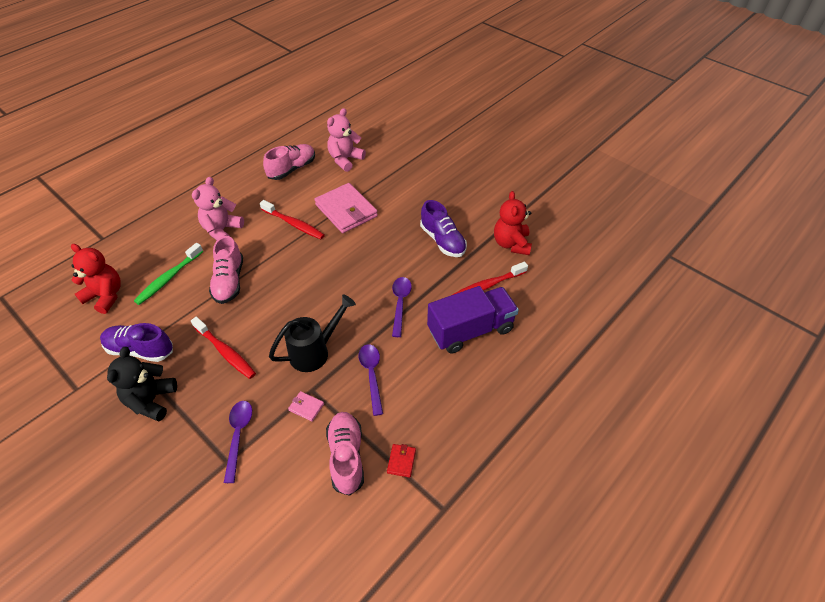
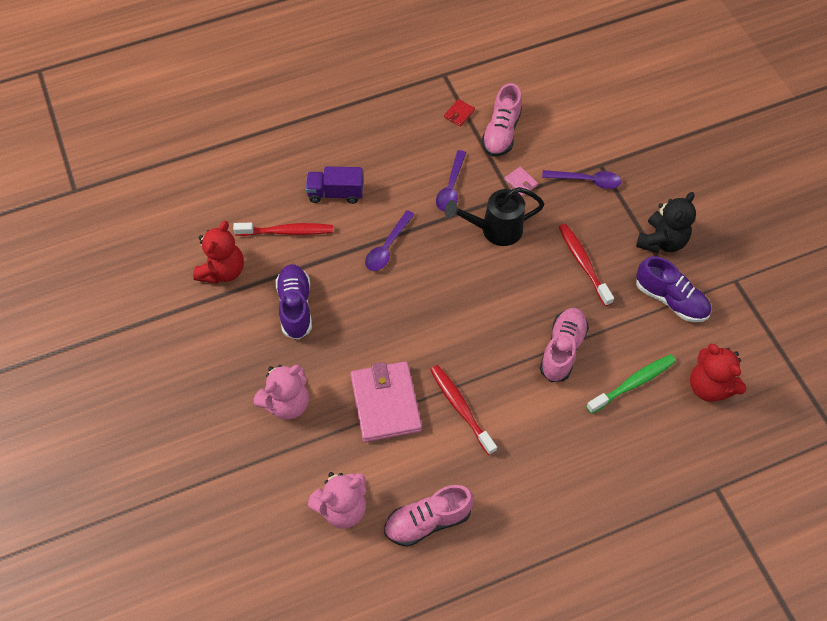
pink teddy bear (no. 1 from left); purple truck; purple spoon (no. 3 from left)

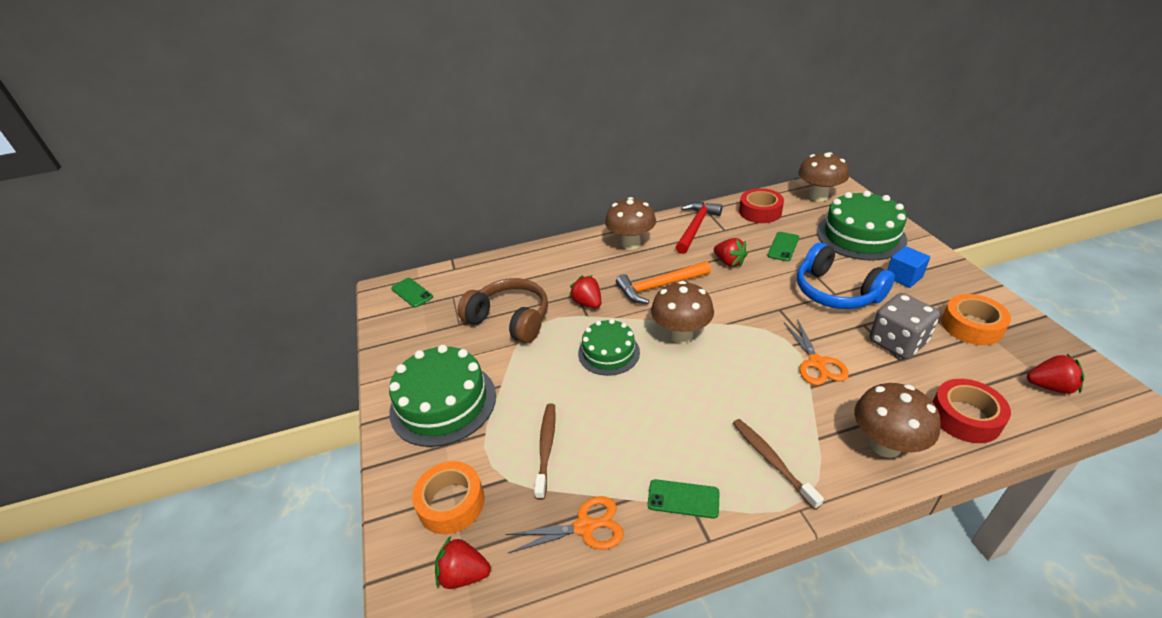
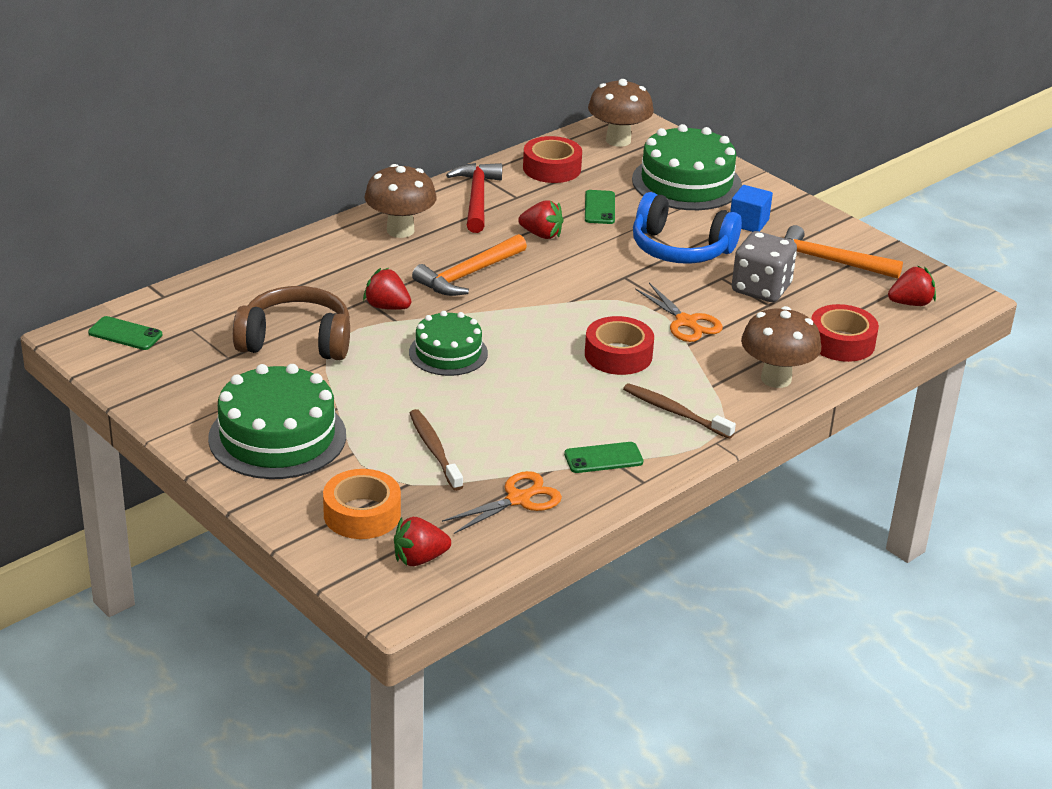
brown mushroom (no. 2 from left in the first image); orange hammer (no. 2 from left); red tape (no. 2 from left)

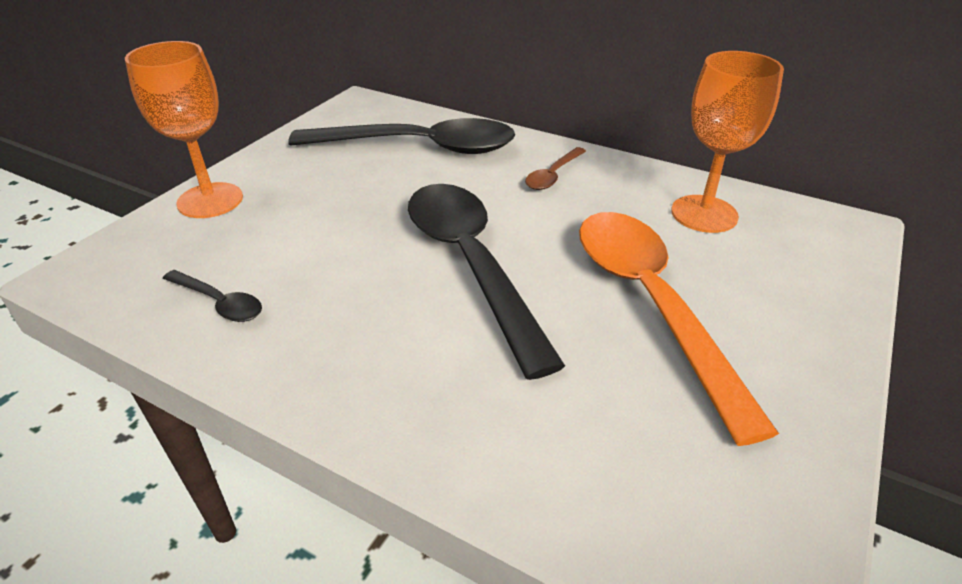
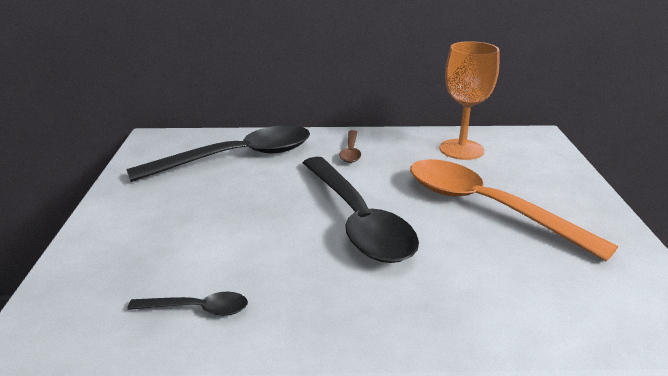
orange goblet (no. 1 from left in the first image); black spoon (no. 3 from left)

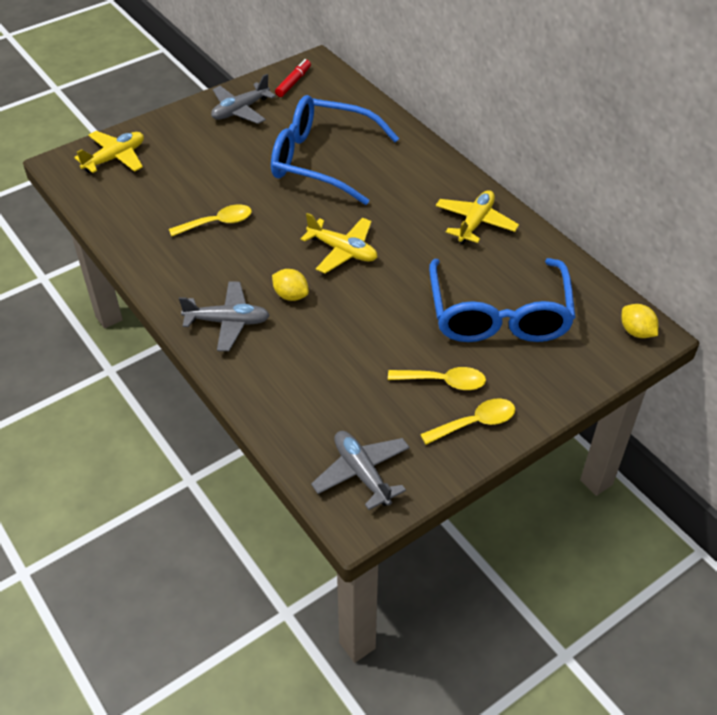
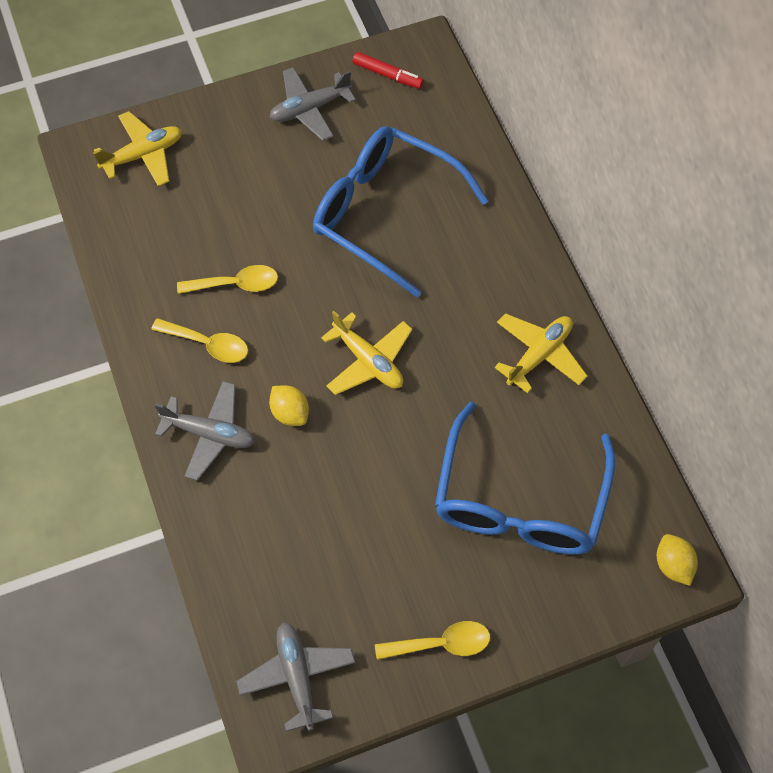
red marker; yellow spoon (no. 1 from left)

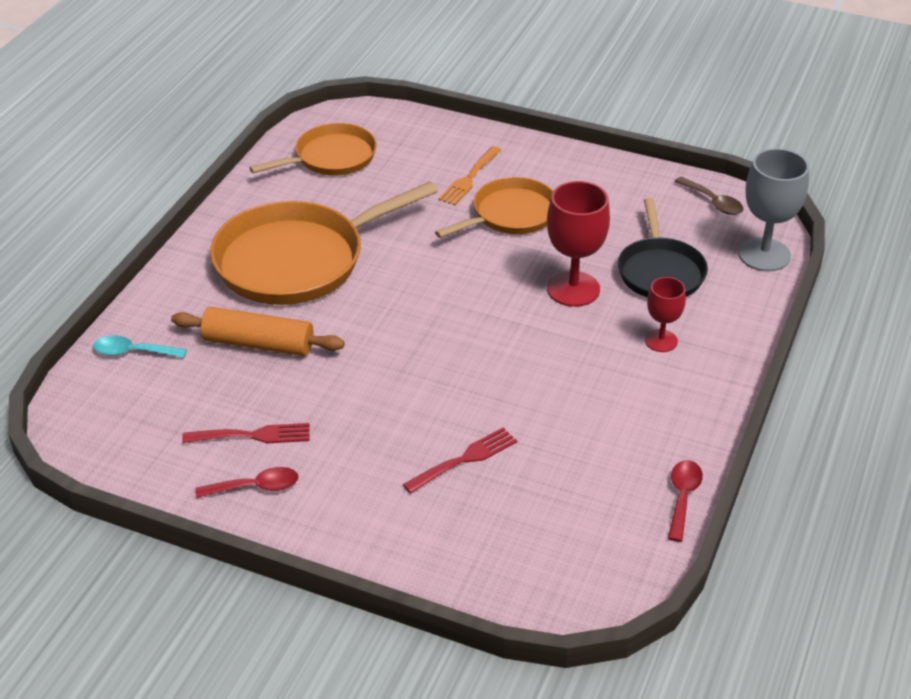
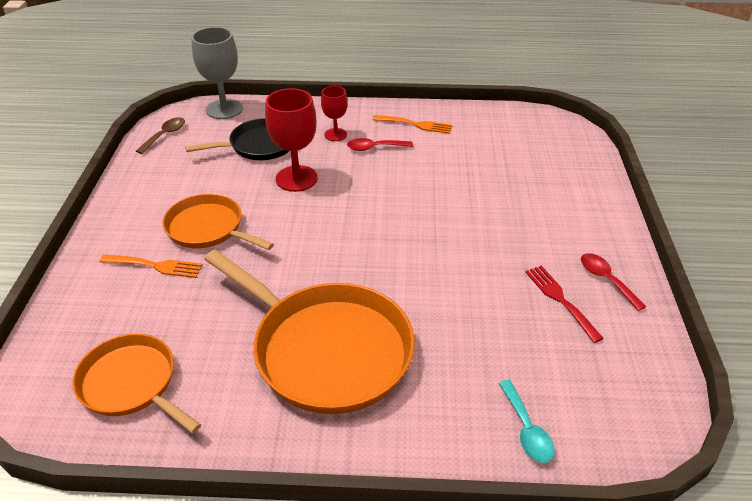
orange rolling pin; red fork (no. 2 from left in the first image); red spoon (no. 1 from left); orange fork (no. 2 from left)

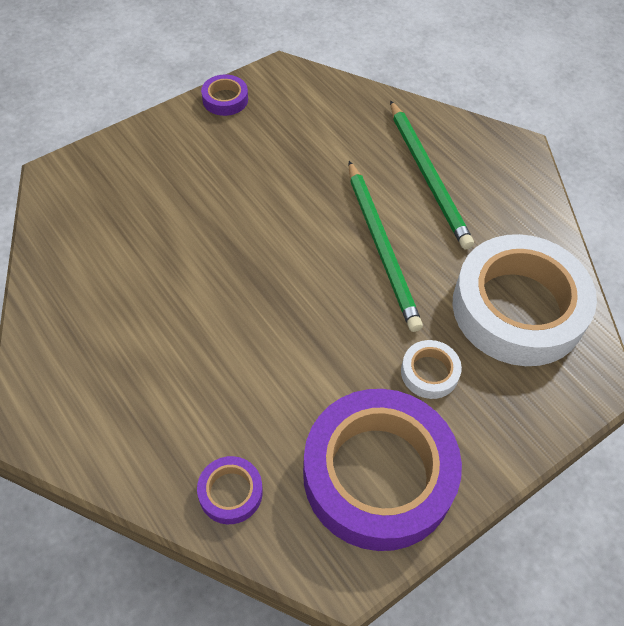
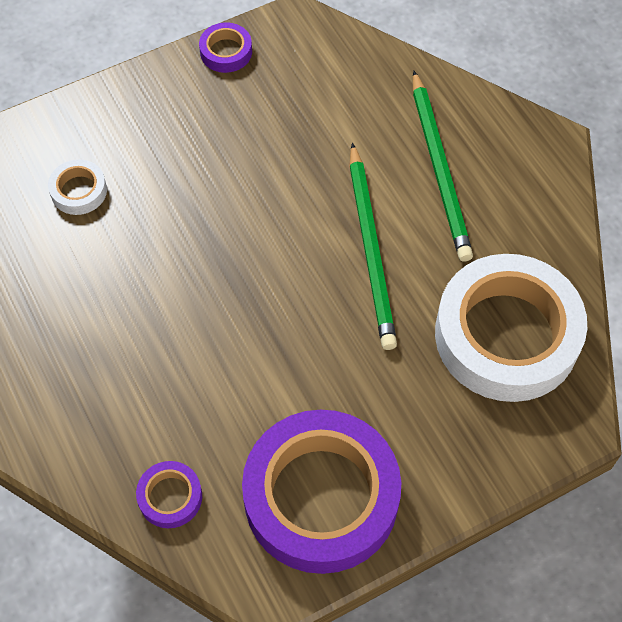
white tape (no. 1 from left)

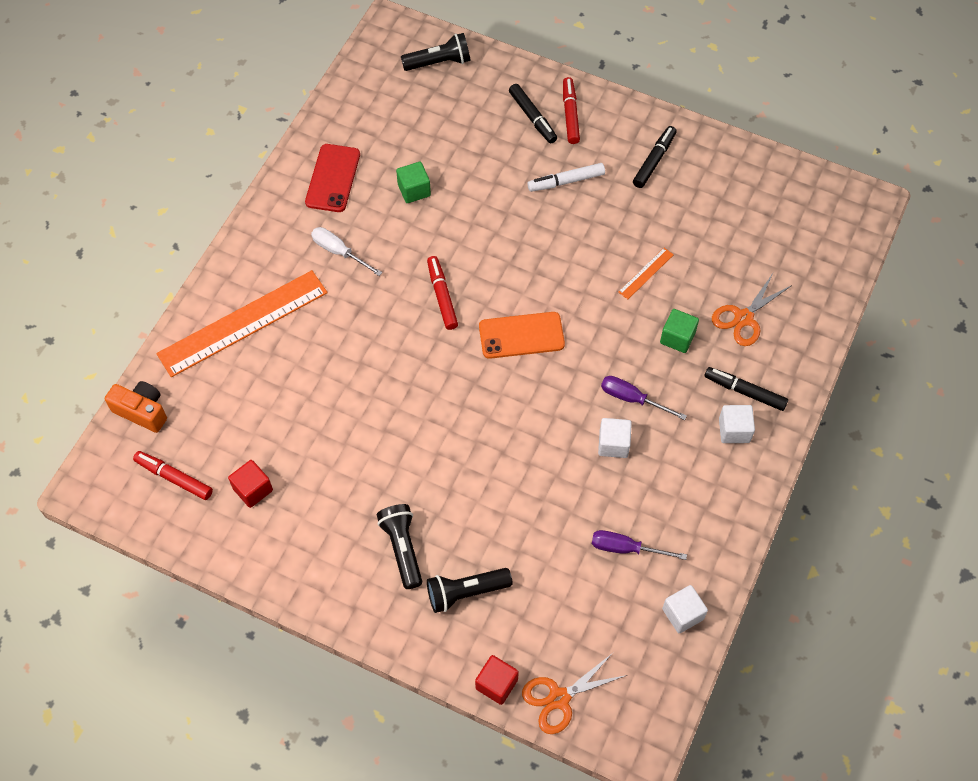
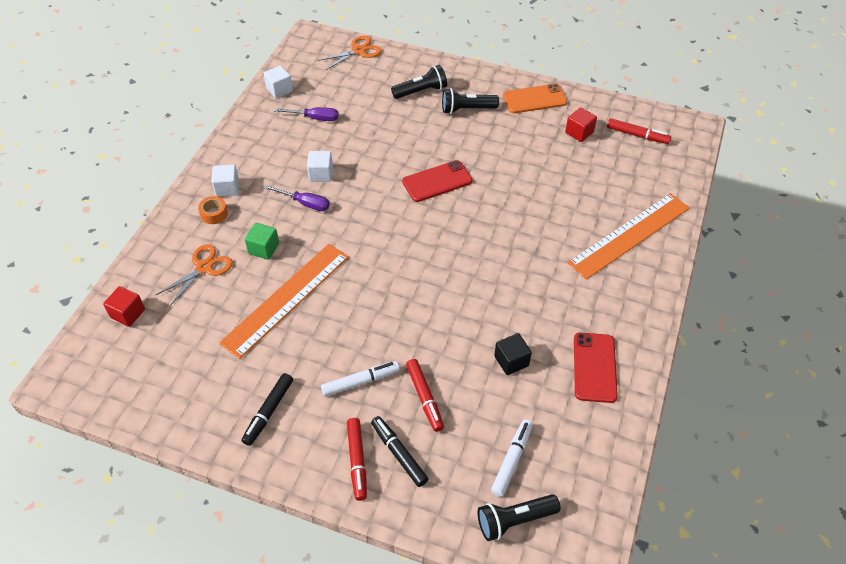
black cube; white screwdriver; orange ruler (no. 1 from left); red marker (no. 2 from left); orange phone; orange tape; orange camera; black flashlight (no. 2 from left); red cube (no. 1 from left); red phone (no. 1 from left); white marker (no. 2 from left)

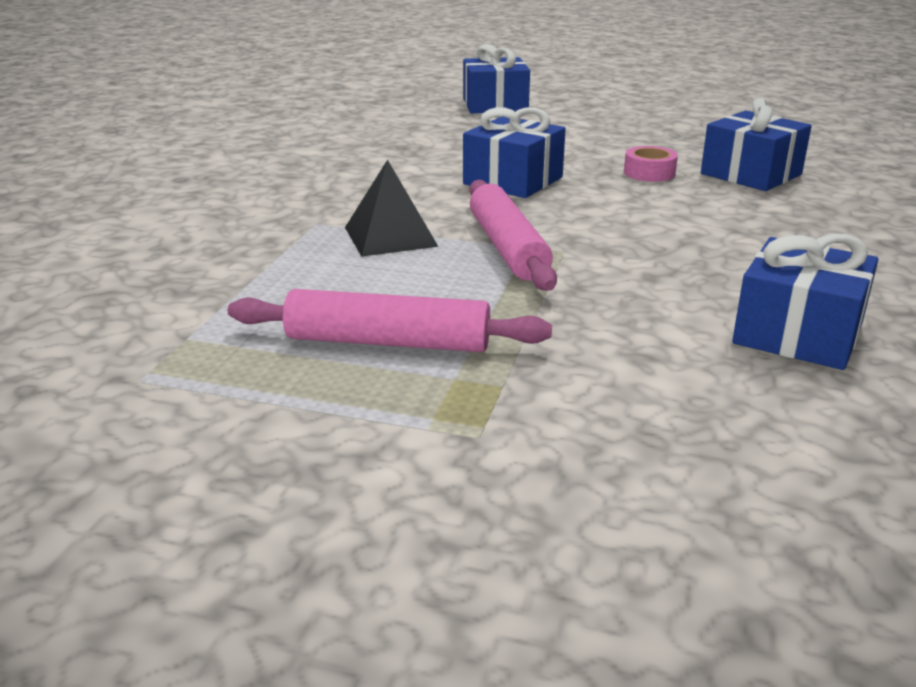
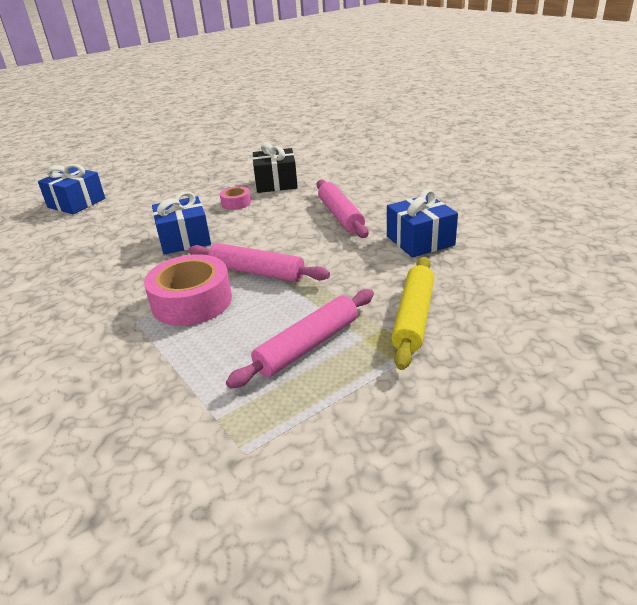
black gift; pink tape (no. 1 from left); pink rolling pin (no. 3 from left); yellow rolling pin

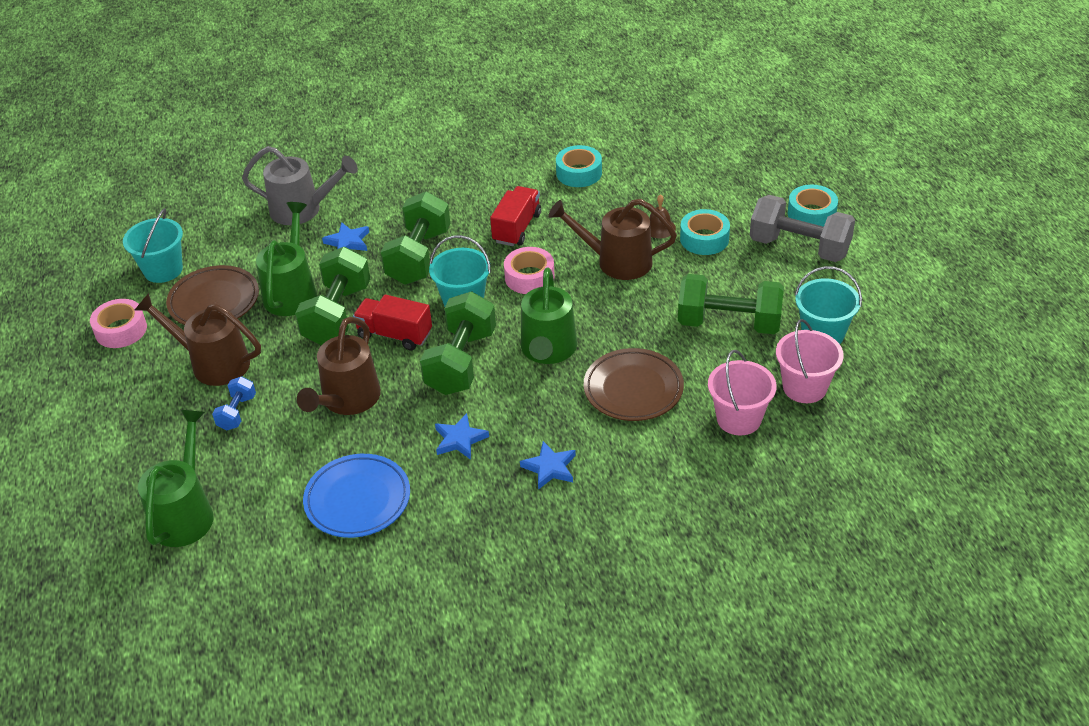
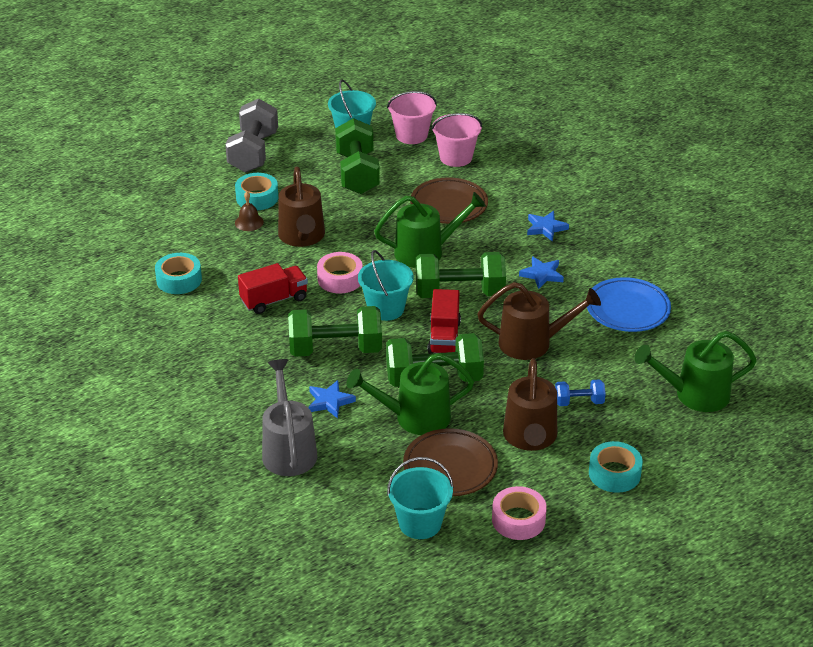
turquoise tape (no. 3 from left); red truck (no. 1 from left)

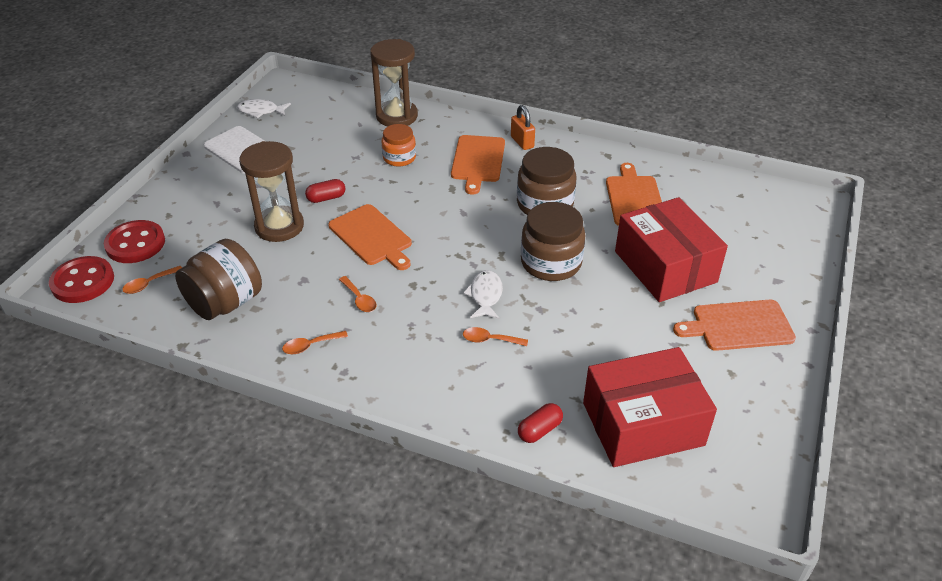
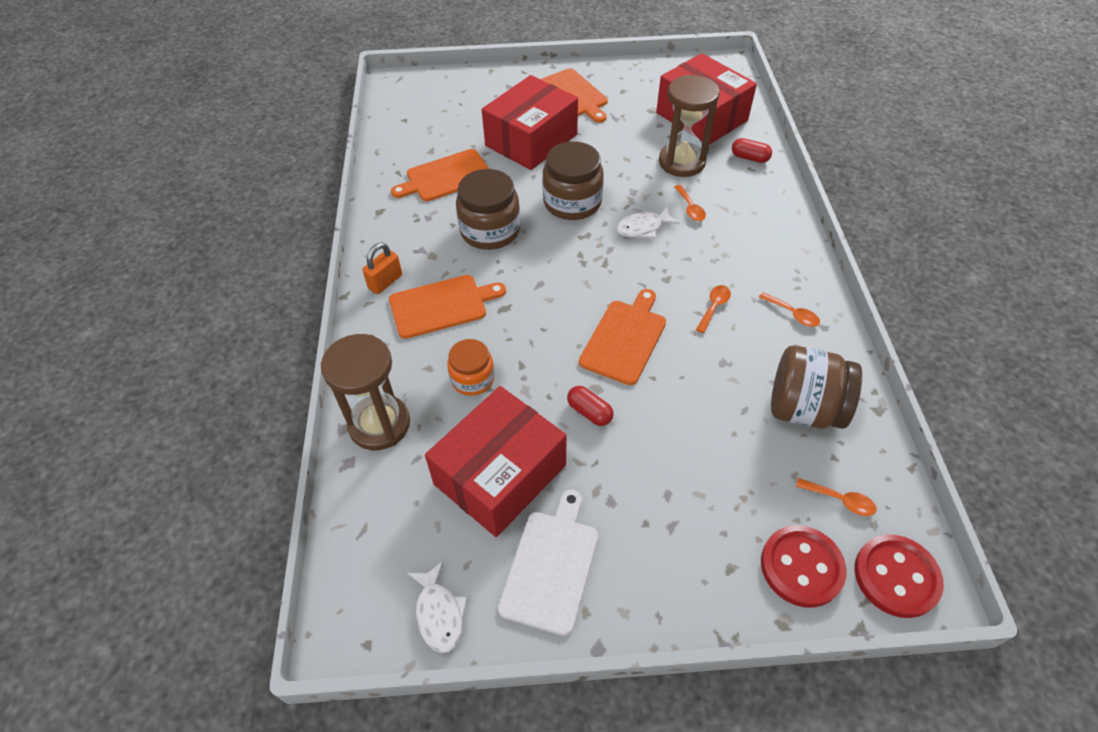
brown hourglass (no. 2 from left); red box (no. 1 from left)

